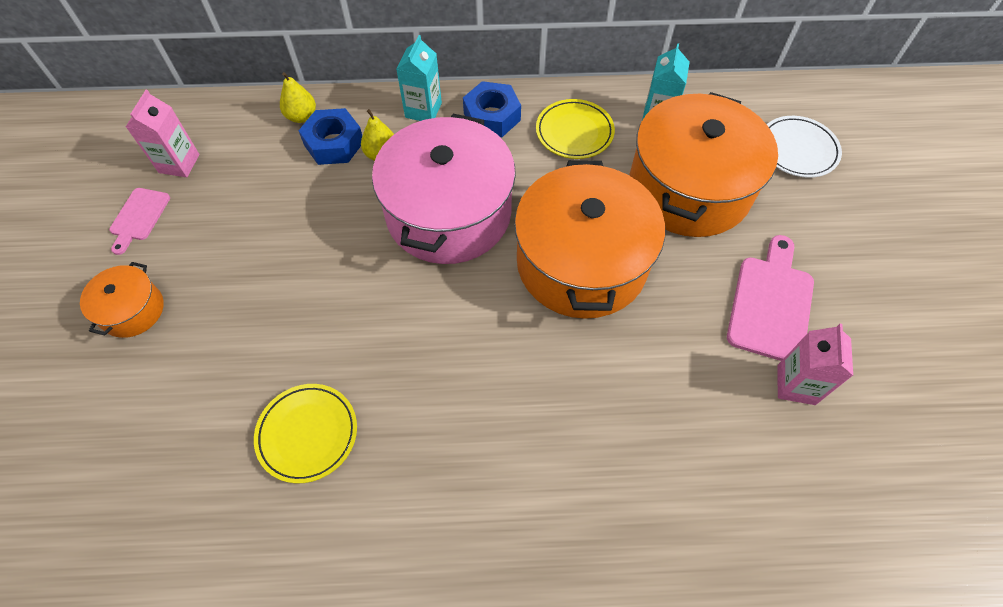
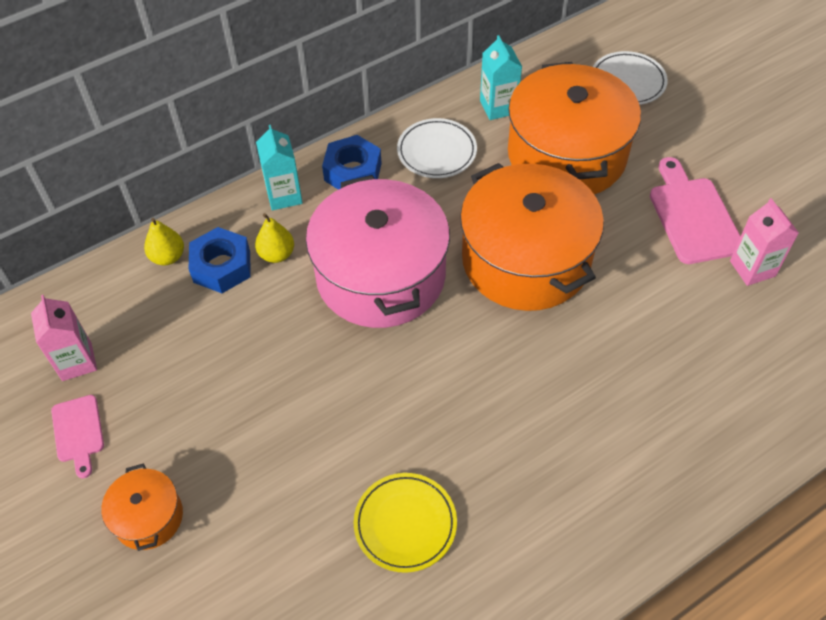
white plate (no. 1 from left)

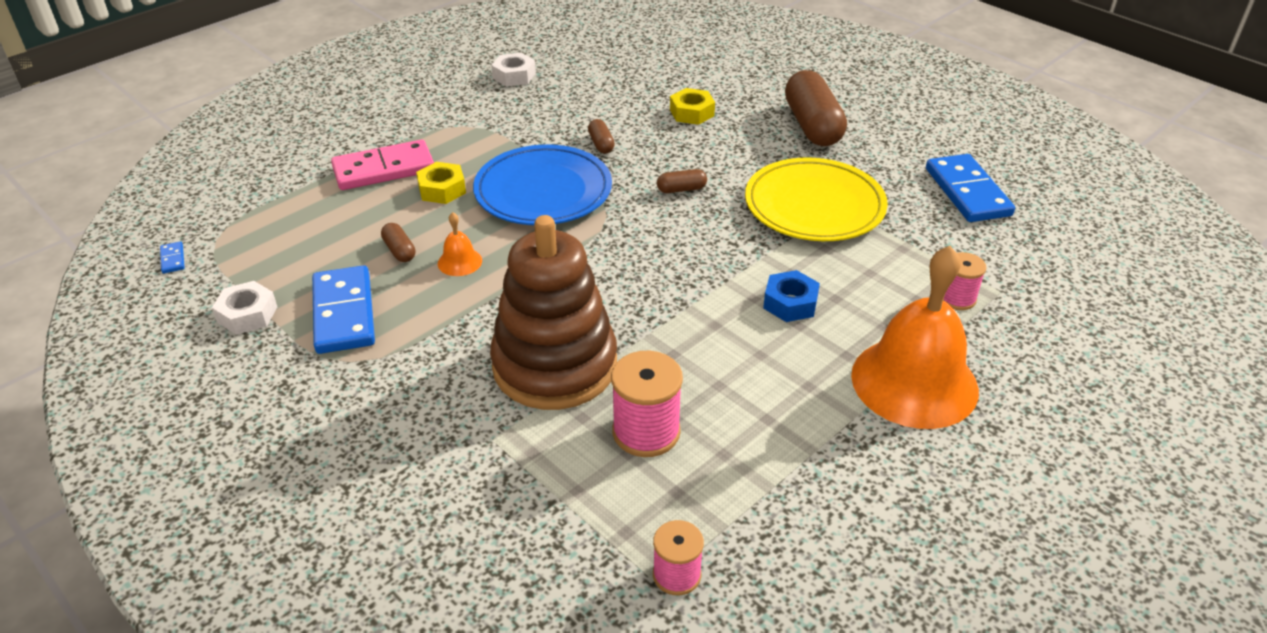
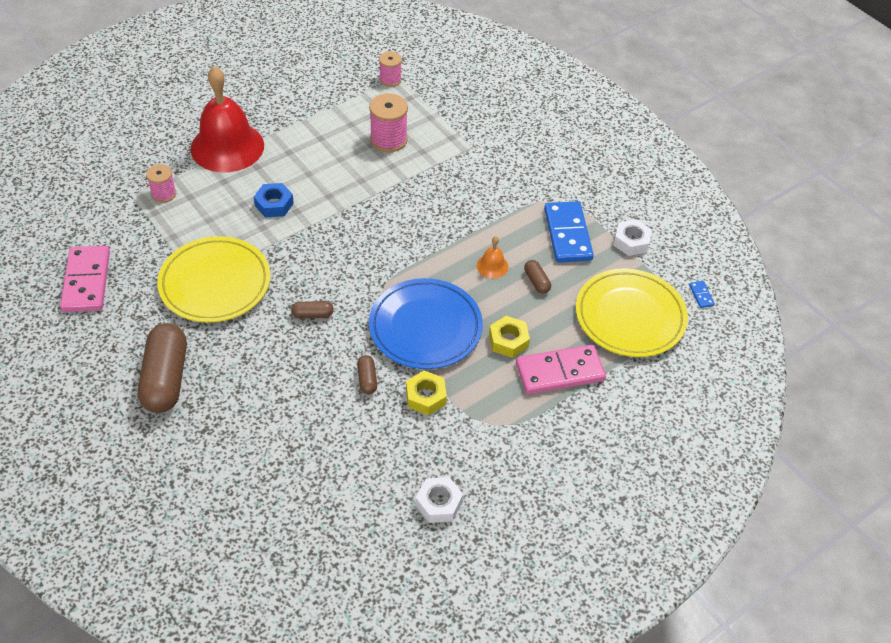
yellow nut (no. 1 from left); pink domino (no. 1 from left); brown stacking toy; red bell; yellow plate (no. 2 from left)

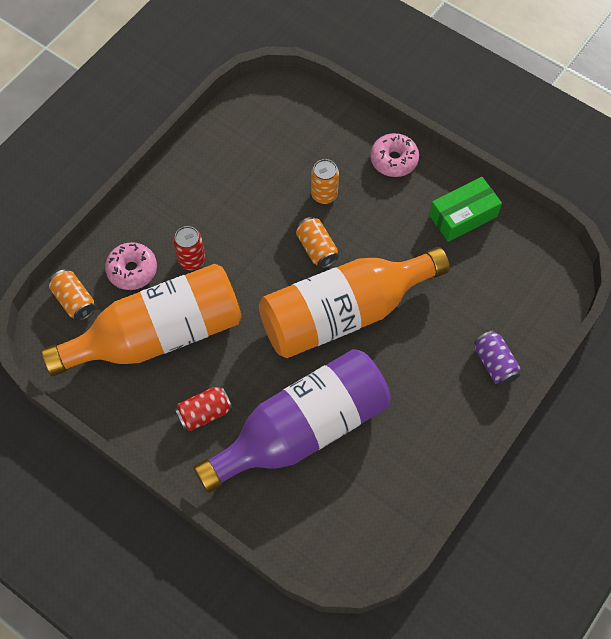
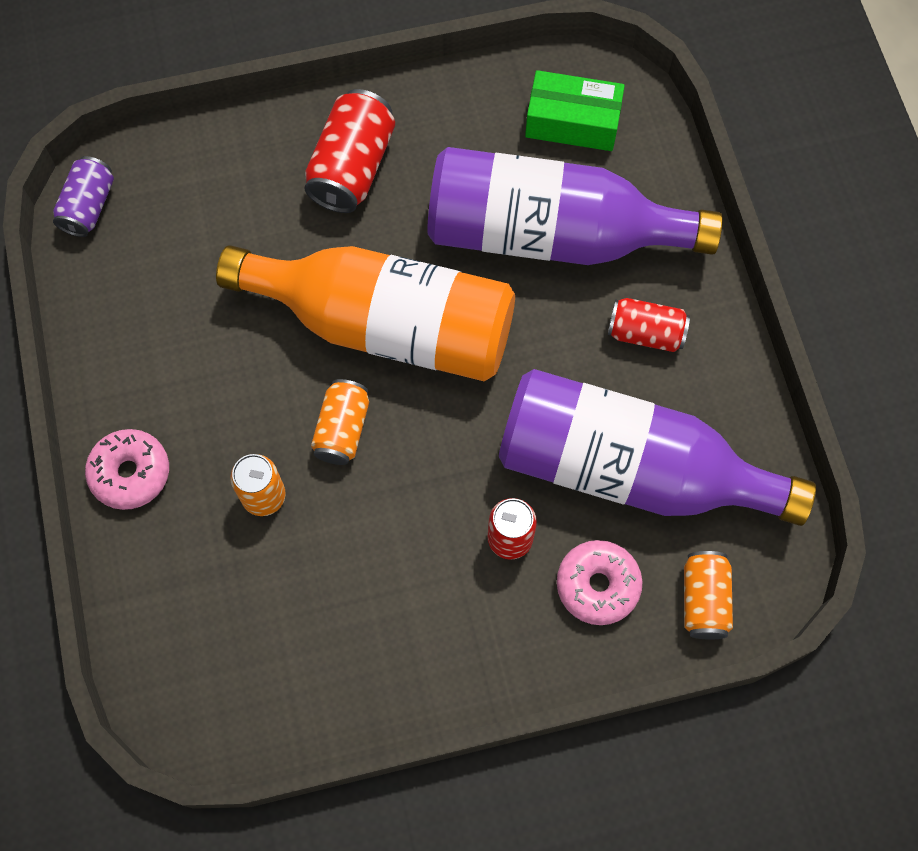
green box; purple bottle (no. 2 from left); purple can; red can (no. 1 from left)

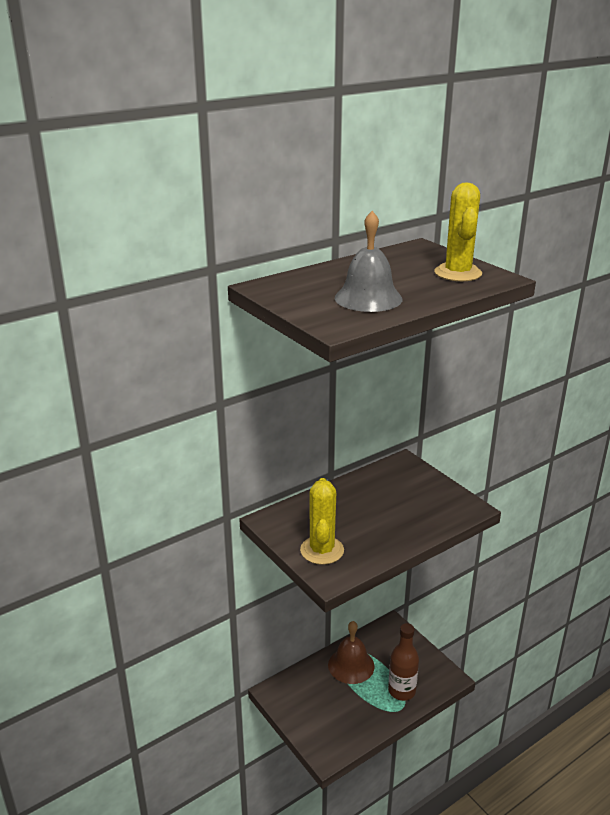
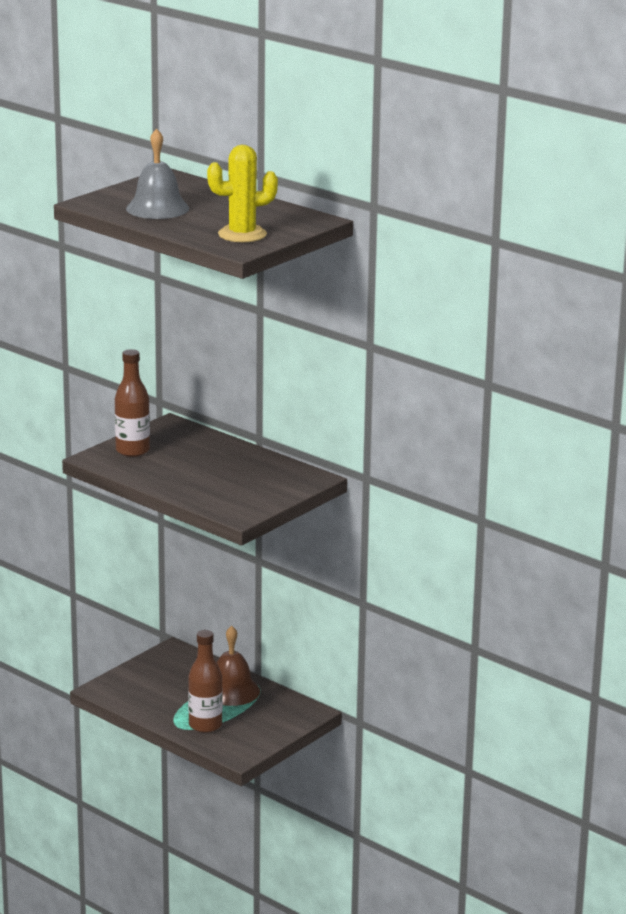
brown bottle (no. 1 from left)

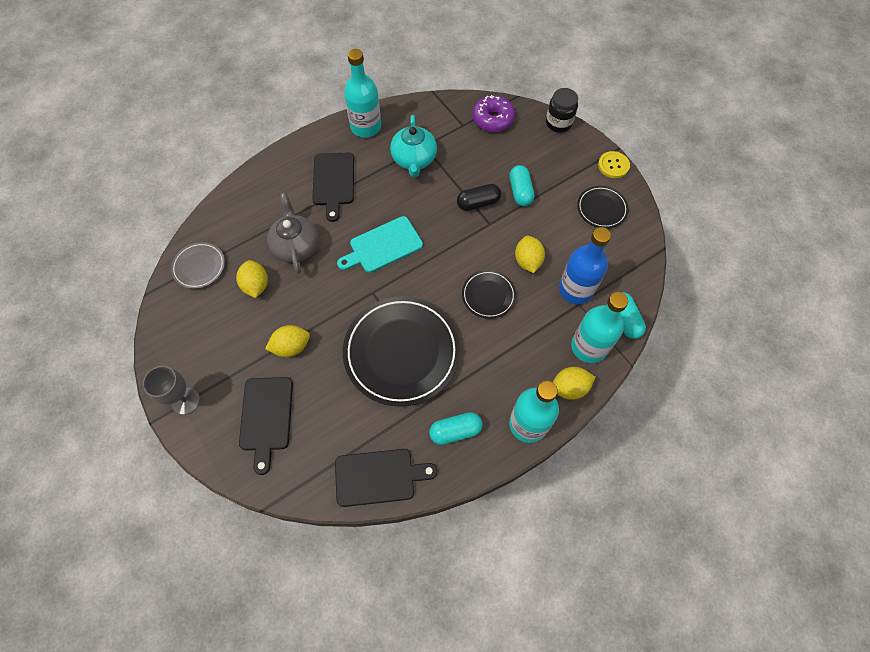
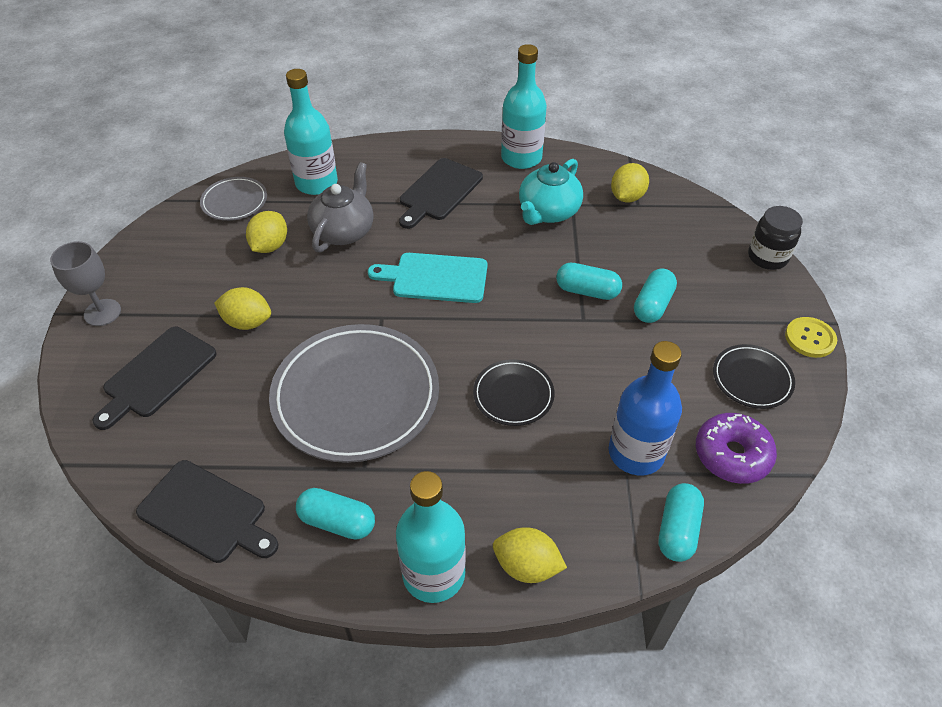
purple donut; turquoise capsule (no. 2 from left); yellow lemon (no. 4 from left); turquoise bottle (no. 1 from left); grey plate (no. 2 from left)

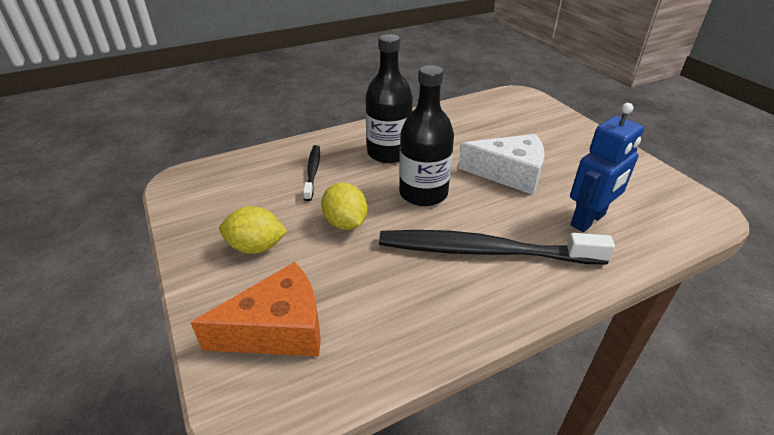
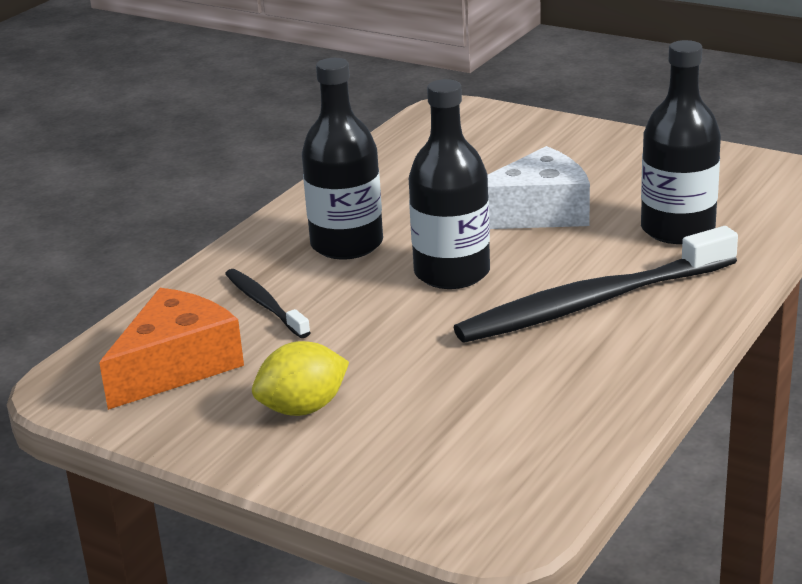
black bottle (no. 3 from left); yellow lemon (no. 2 from left in the first image); orange cheese

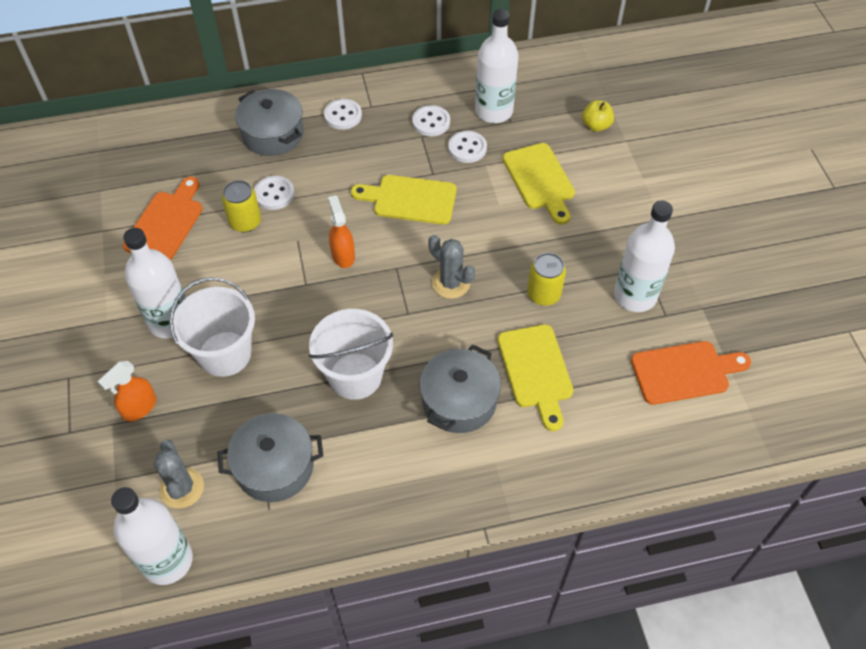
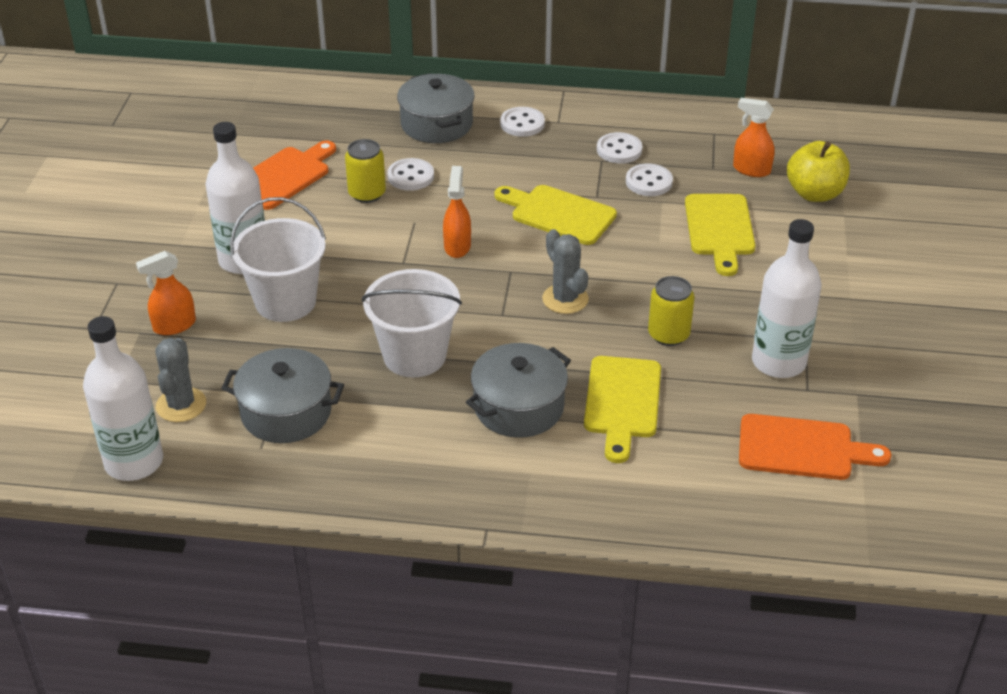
white bottle (no. 3 from left in the first image); yellow apple; orange spray bottle (no. 3 from left)

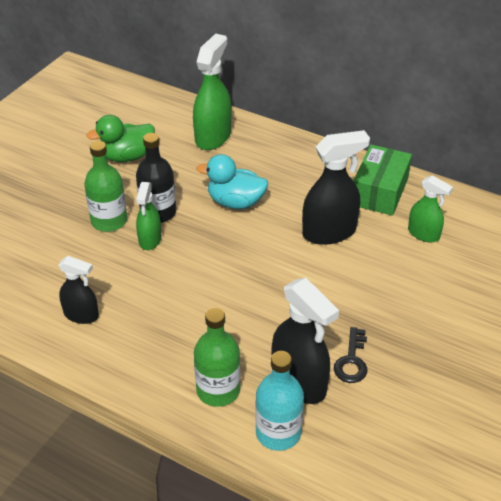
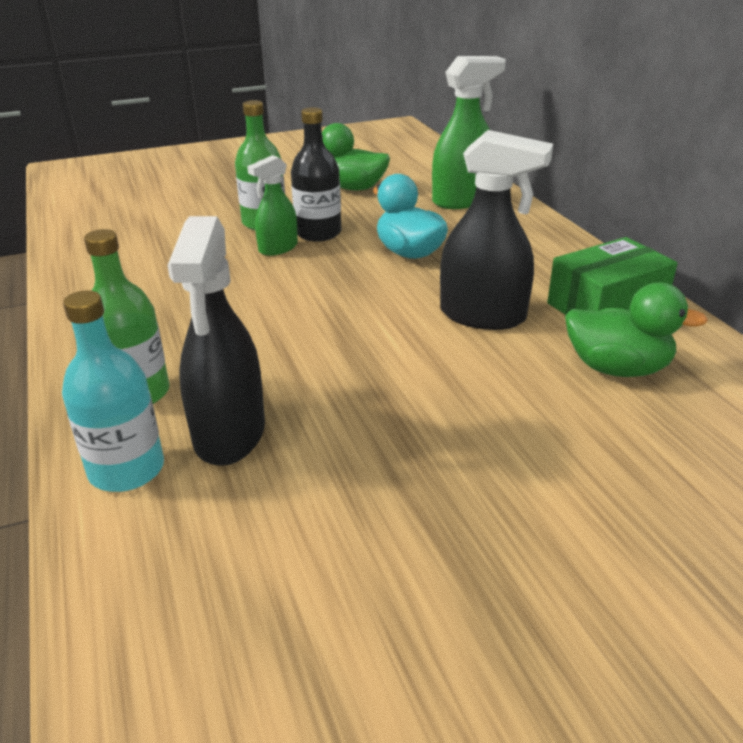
green duck (no. 2 from left); black spray bottle (no. 1 from left in the first image); black key

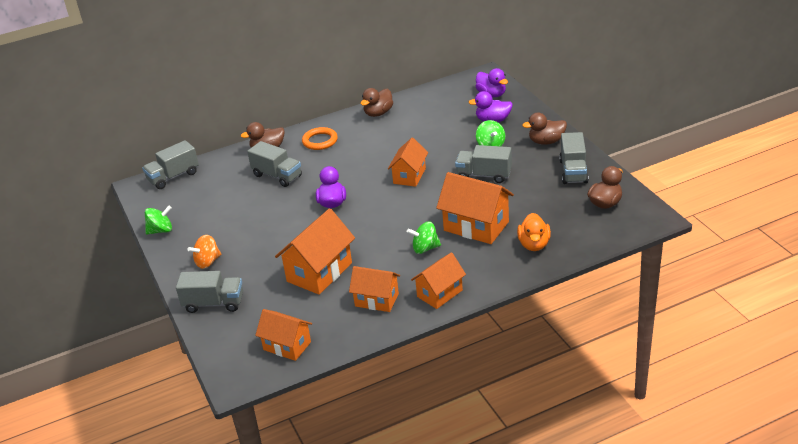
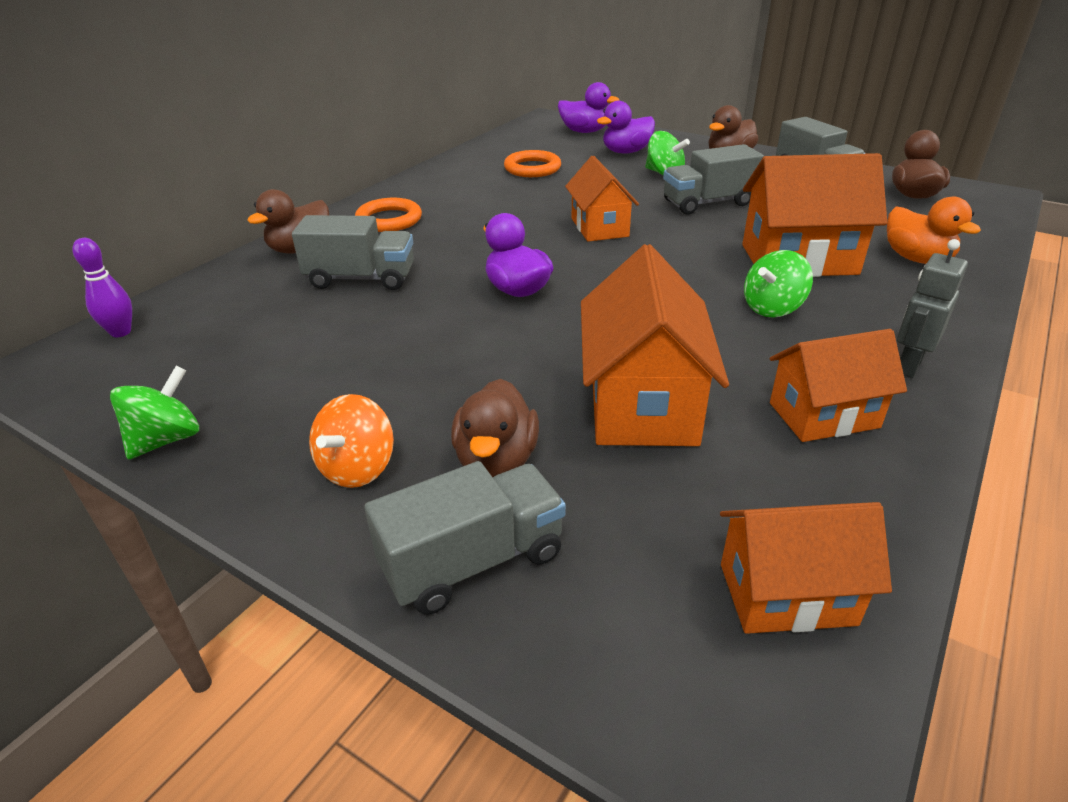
brown duck (no. 2 from left); purple bowling pin; grey robot; orange ring (no. 2 from left)

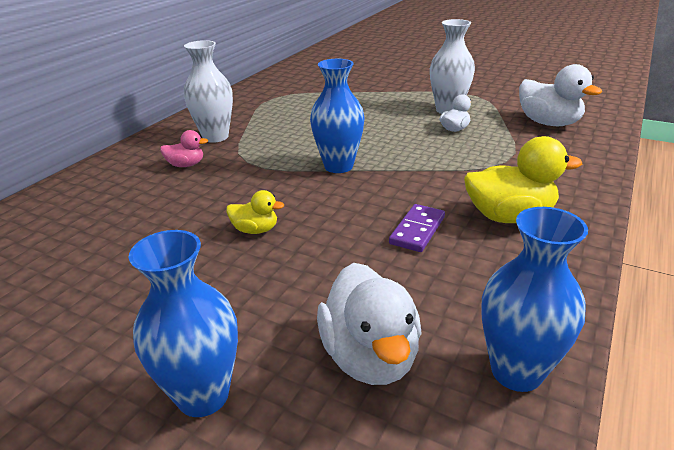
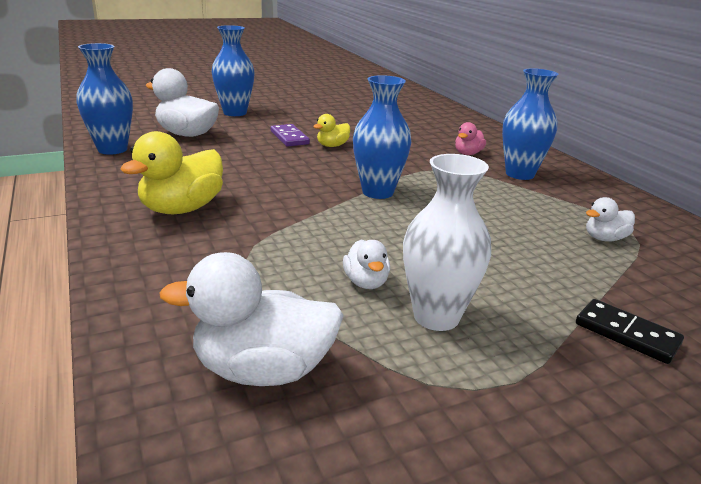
blue vase (no. 4 from left); purple domino; white duck (no. 4 from left); black domino

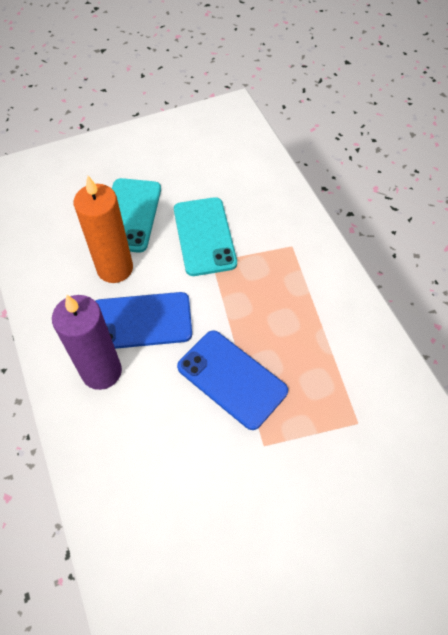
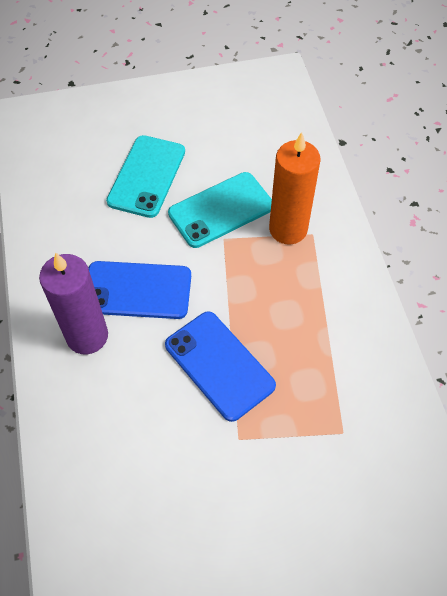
orange candle; turquoise phone (no. 2 from left)

